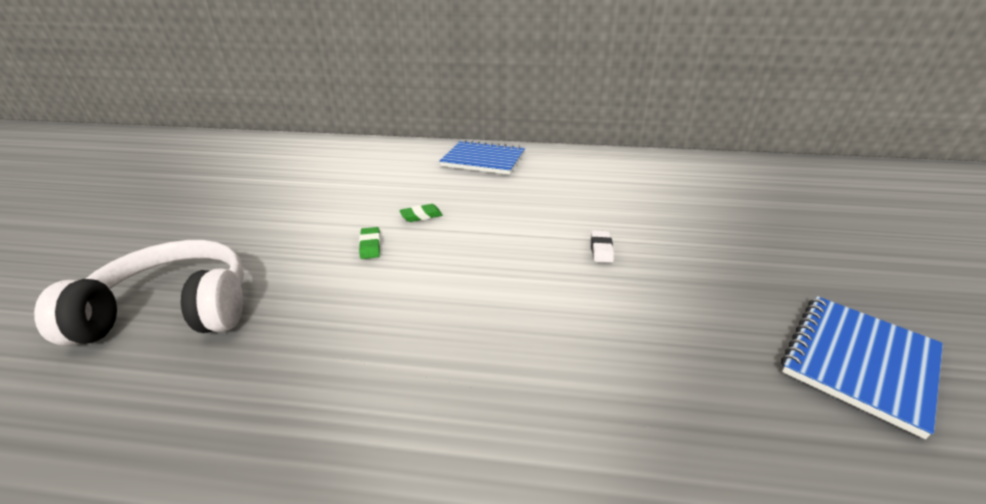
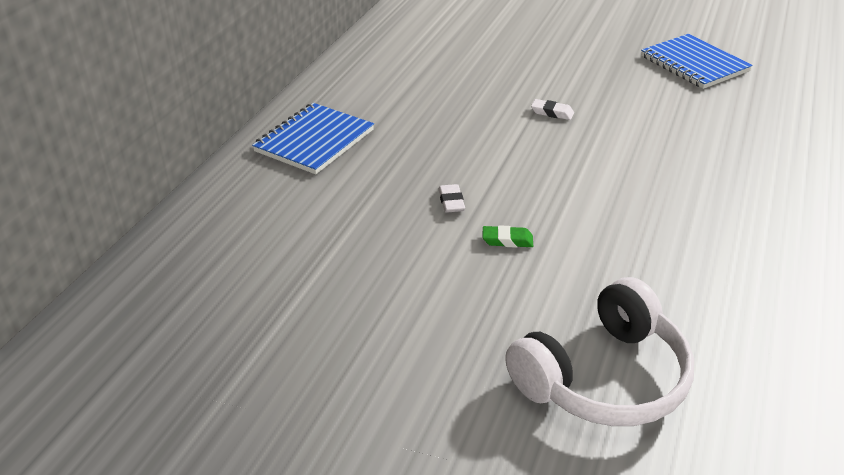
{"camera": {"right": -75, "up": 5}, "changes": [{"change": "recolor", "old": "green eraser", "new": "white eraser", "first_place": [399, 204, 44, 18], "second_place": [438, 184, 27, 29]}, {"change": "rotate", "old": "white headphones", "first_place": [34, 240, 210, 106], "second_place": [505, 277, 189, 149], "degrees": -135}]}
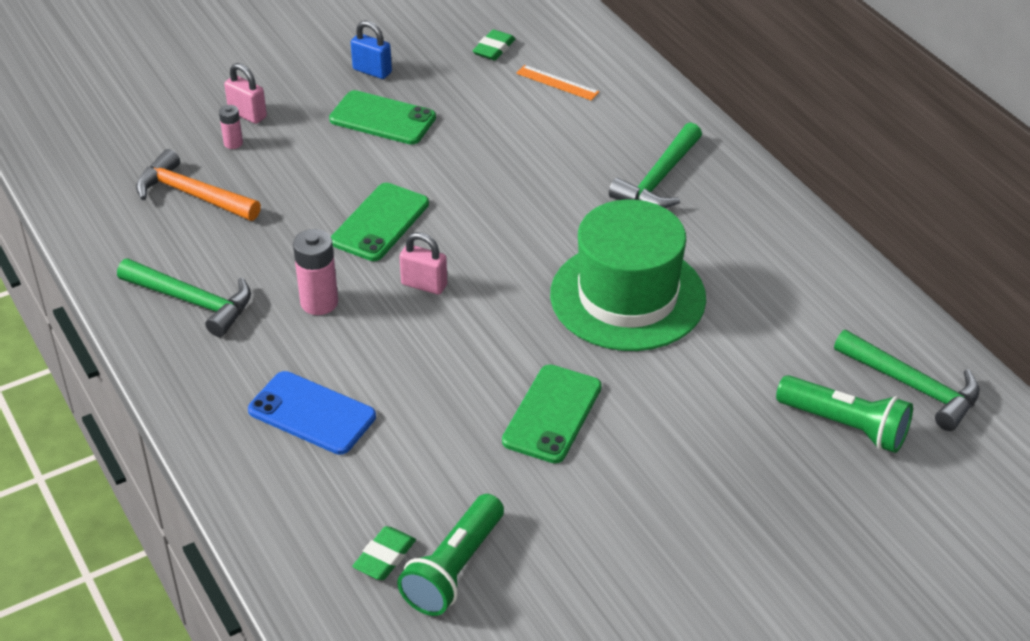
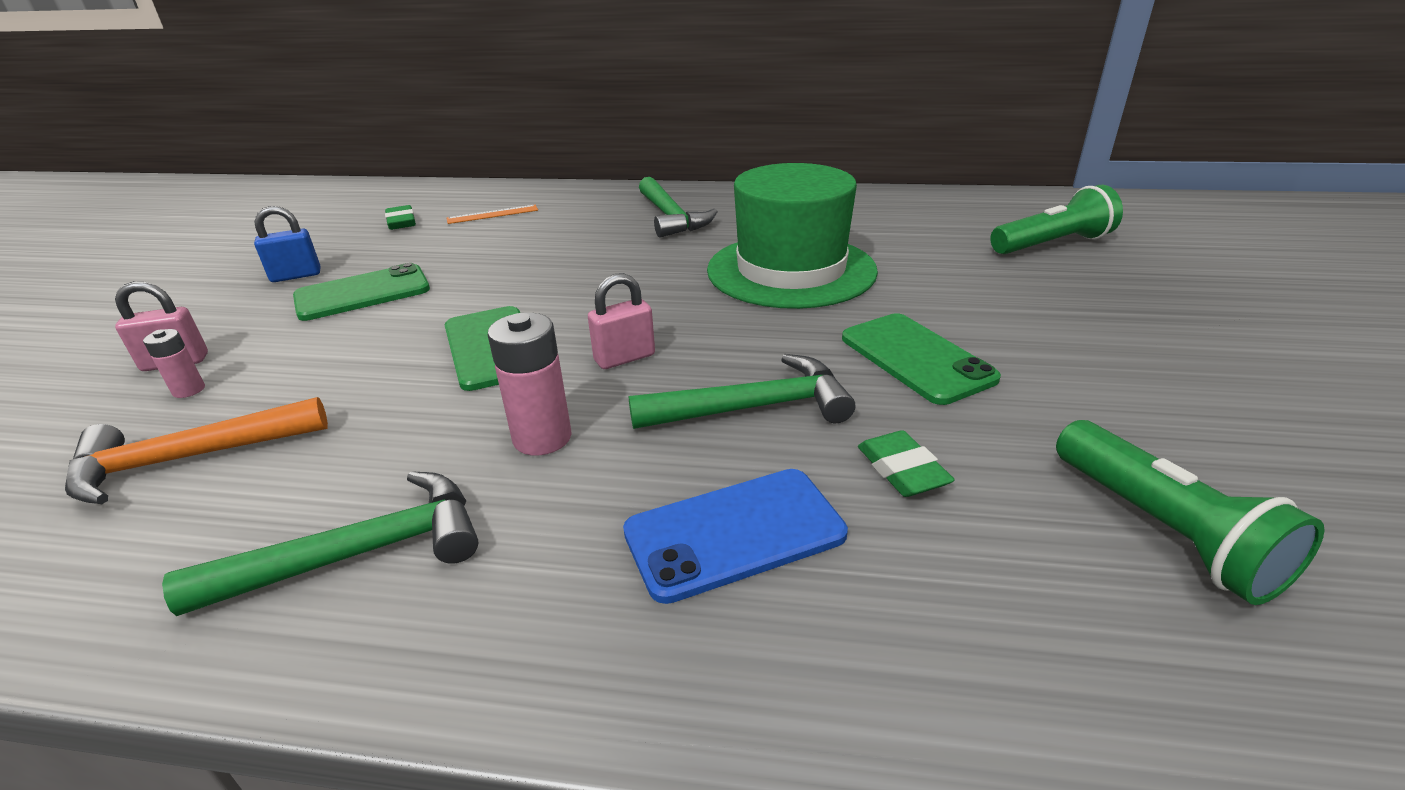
{"camera": {"right": -50, "up": -10}, "changes": [{"change": "move", "old": "green hammer", "first_place": [834, 330, 146, 101], "second_place": [628, 354, 227, 75]}, {"change": "move", "old": "green eraser", "first_place": [352, 526, 64, 54], "second_place": [858, 430, 97, 67]}]}
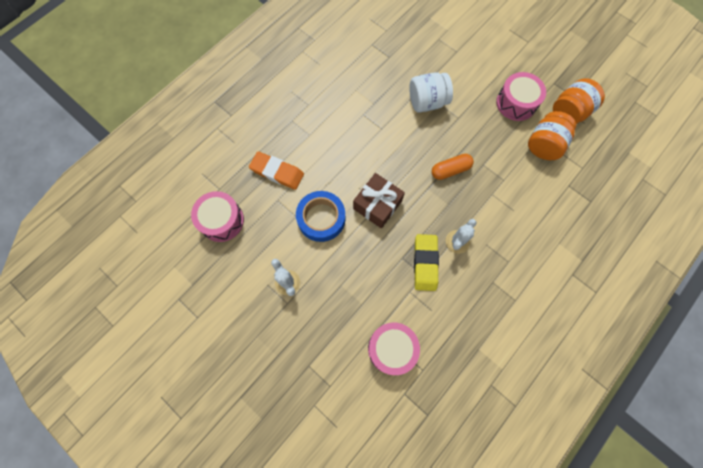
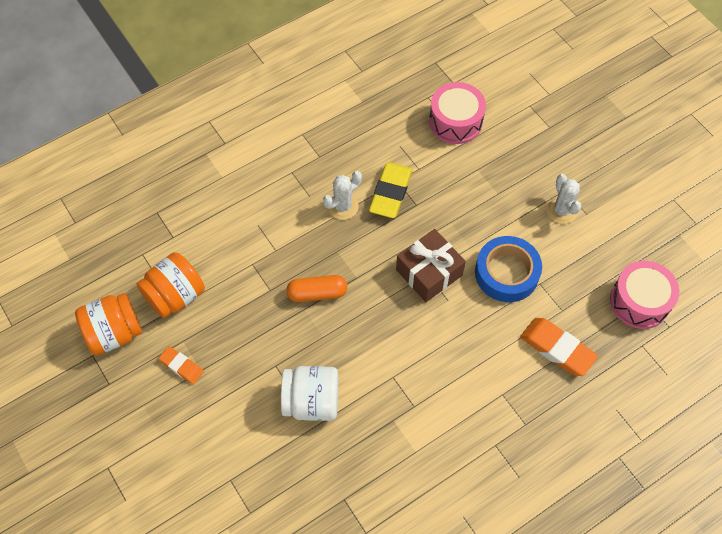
{"camera": {"right": -165, "up": -10}, "changes": [{"change": "replace", "old": "pink drum", "new": "orange eraser", "first_place": [496, 72, 50, 49], "second_place": [158, 346, 46, 38]}]}
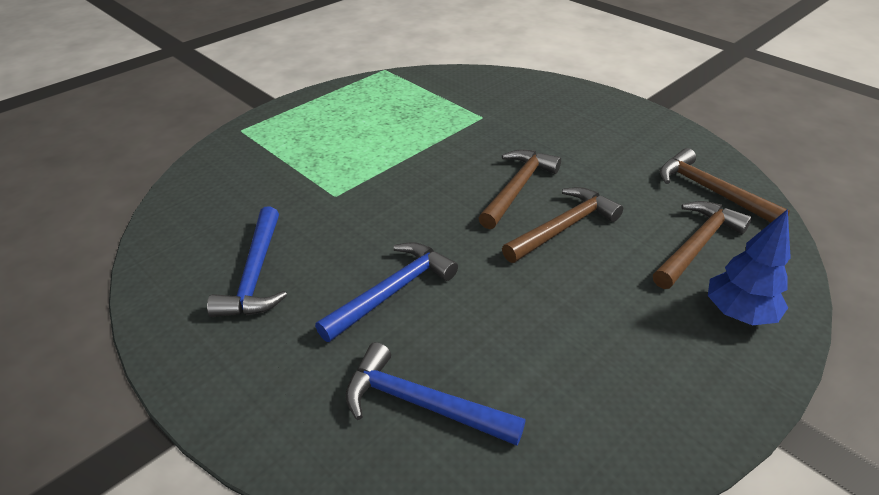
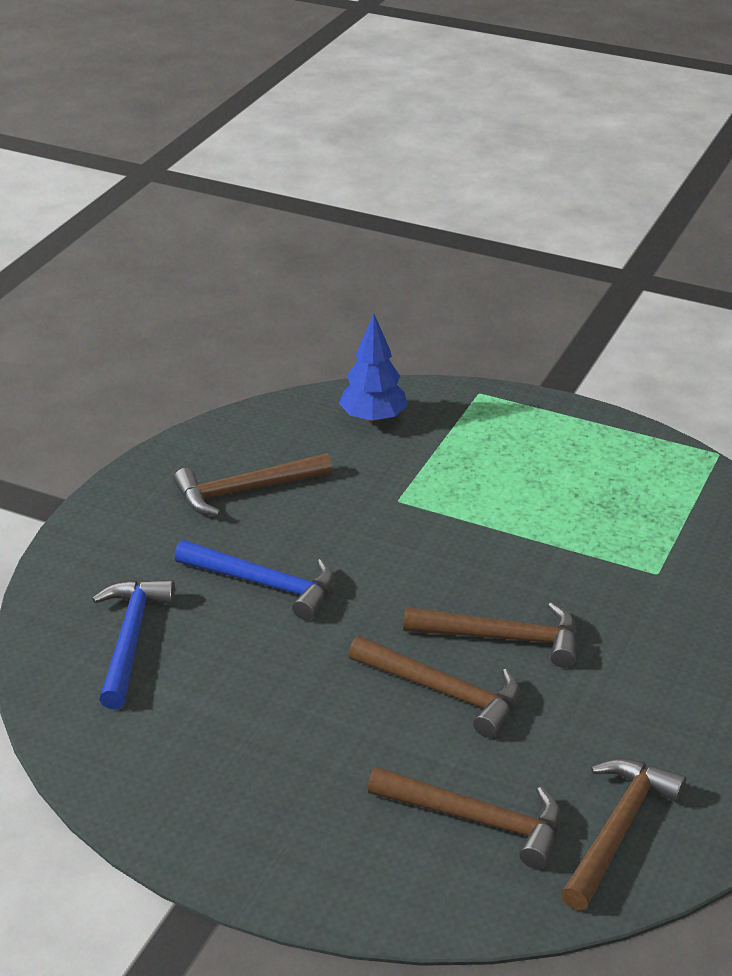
{"camera": {"right": 70, "up": -5}, "changes": [{"change": "recolor", "old": "blue hammer", "new": "brown hammer", "first_place": [207, 207, 80, 110], "second_place": [174, 453, 158, 63]}, {"change": "move", "old": "blue tree", "first_place": [708, 209, 83, 116], "second_place": [339, 313, 69, 111]}]}
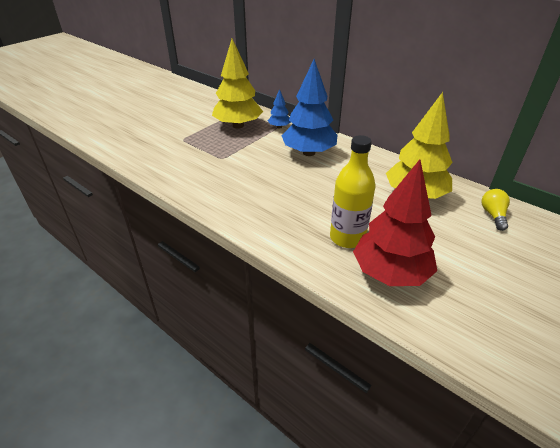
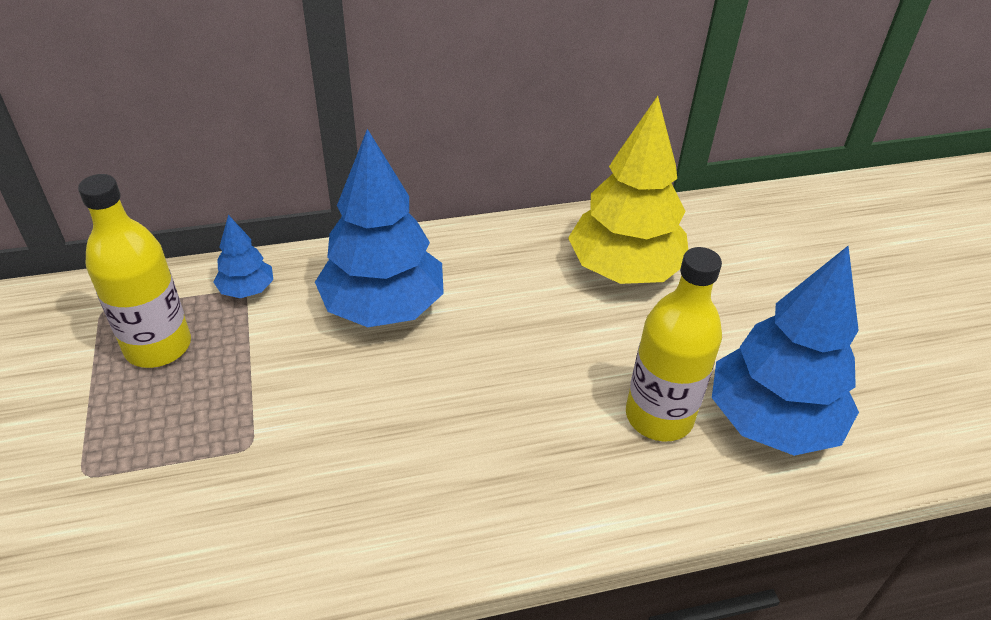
{"camera": {"right": -55, "up": 5}, "changes": [{"change": "replace", "old": "yellow tree", "new": "yellow bottle", "first_place": [212, 39, 51, 90], "second_place": [78, 174, 113, 194]}, {"change": "recolor", "old": "red tree", "new": "blue tree", "first_place": [353, 159, 84, 127], "second_place": [712, 246, 147, 210]}, {"change": "delete", "old": "yellow light bulb", "first_place": [482, 189, 28, 42]}]}
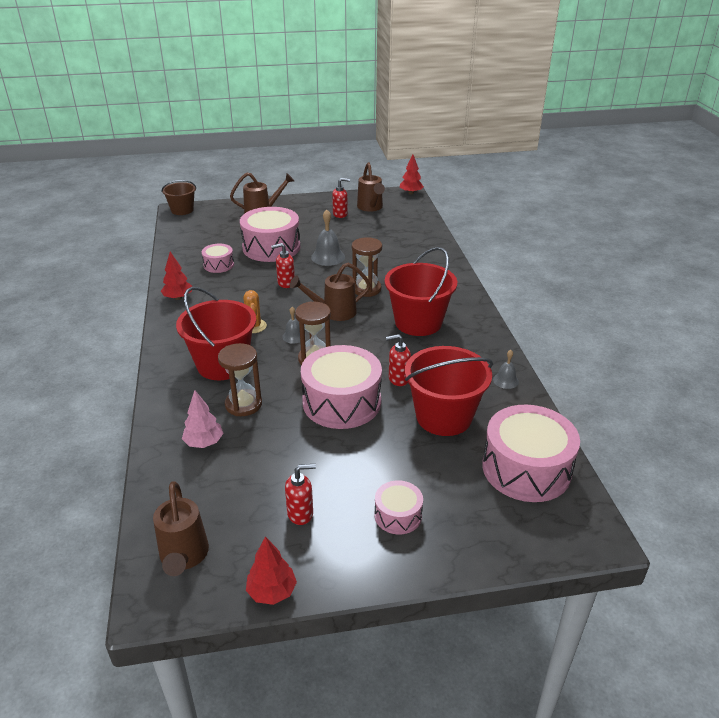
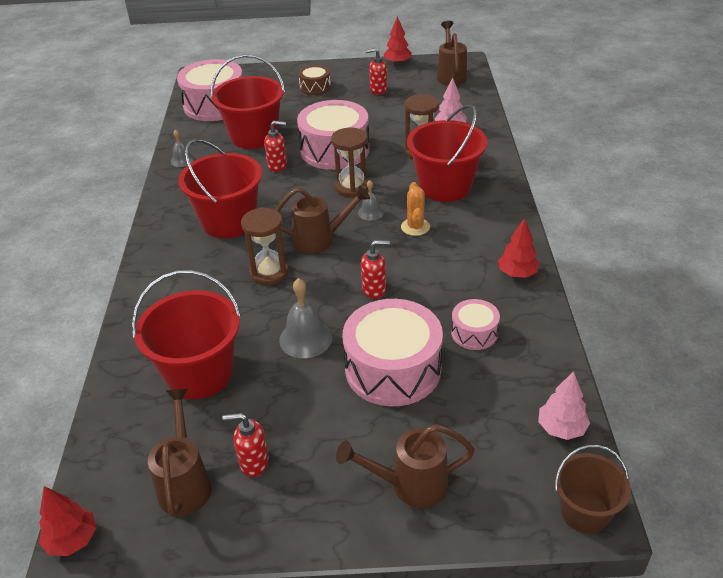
{"camera": {"right": -170, "up": 5}, "changes": [{"change": "recolor", "old": "pink drum", "new": "brown drum", "first_place": [375, 480, 48, 54], "second_place": [298, 65, 33, 30]}, {"change": "insert", "new": "red bucket", "second_place": [132, 270, 109, 129]}, {"change": "insert", "new": "pink tree", "second_place": [538, 371, 52, 69]}]}
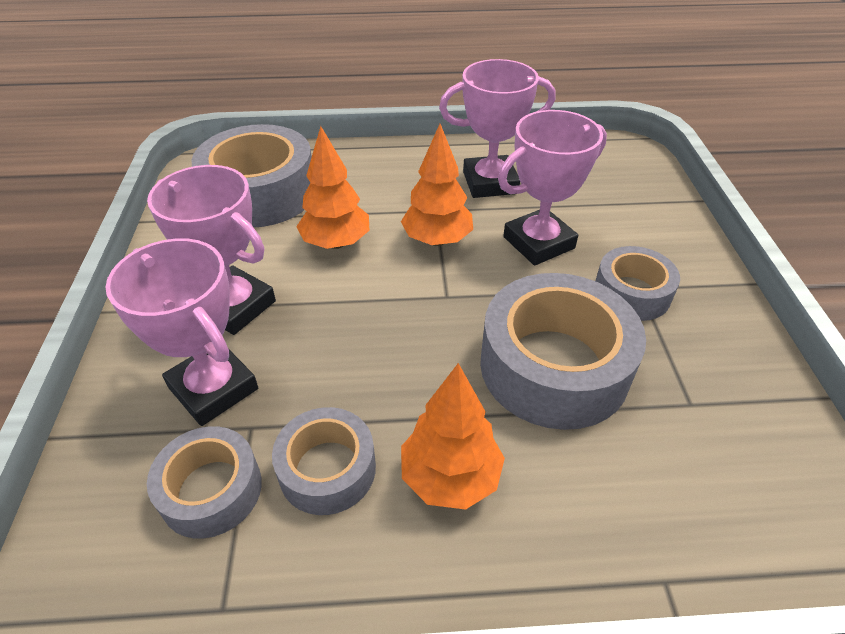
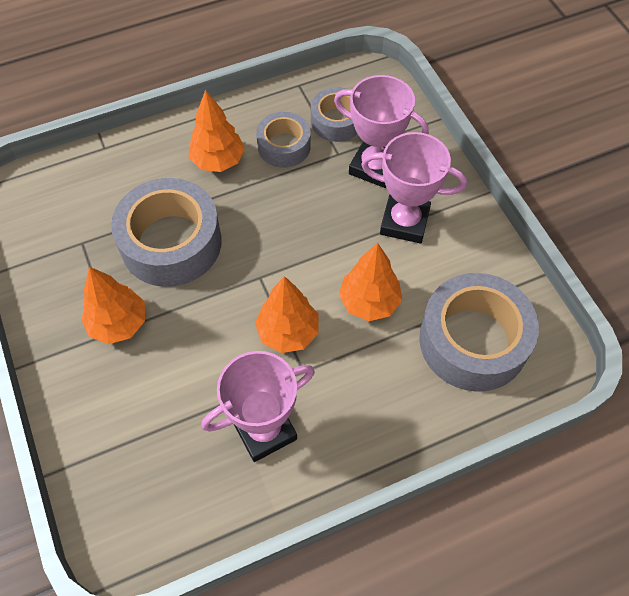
{"camera": {"right": 160, "up": 15}, "changes": [{"change": "delete", "old": "pink trophy", "first_place": [498, 110, 109, 156]}, {"change": "replace", "old": "grey tape", "new": "orange tree", "first_place": [595, 246, 85, 75], "second_place": [81, 267, 64, 77]}]}
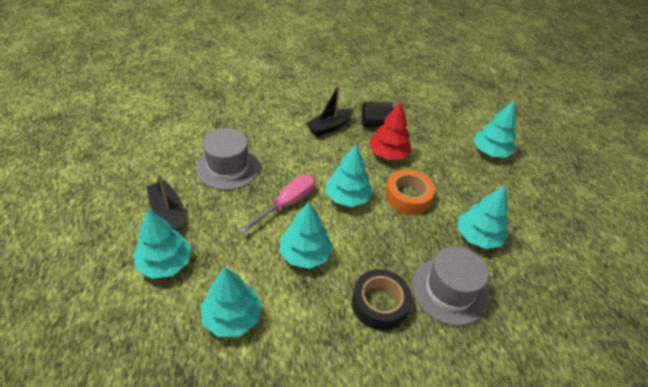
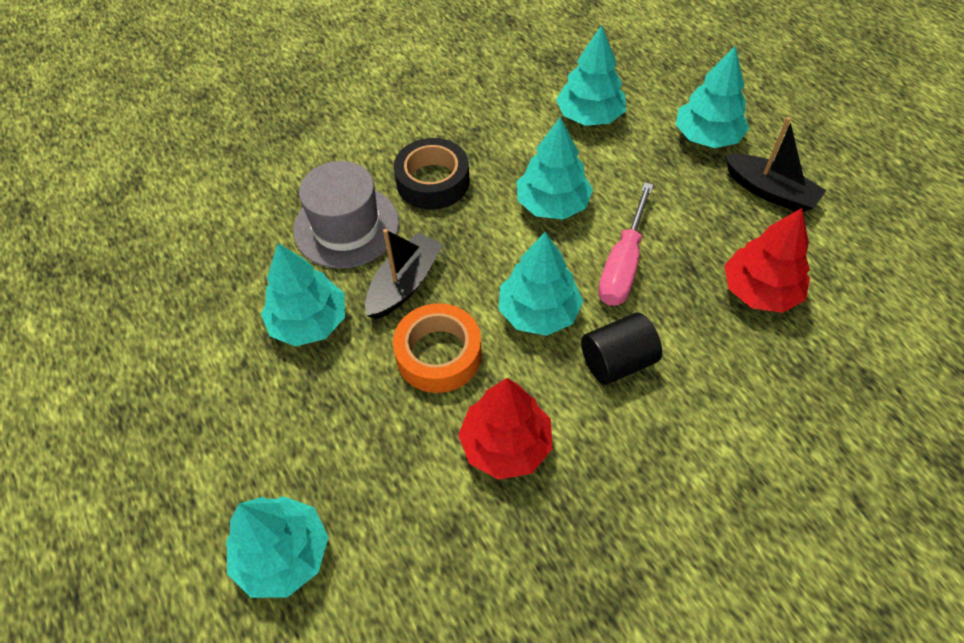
{"camera": {"right": 165, "up": 10}, "changes": [{"change": "move", "old": "black boat", "first_place": [306, 84, 48, 52], "second_place": [365, 229, 78, 90]}, {"change": "move", "old": "black cylinder", "first_place": [362, 102, 32, 25], "second_place": [581, 313, 81, 72]}, {"change": "replace", "old": "grey hat", "new": "red tree", "first_place": [196, 128, 64, 62], "second_place": [724, 208, 86, 105]}]}
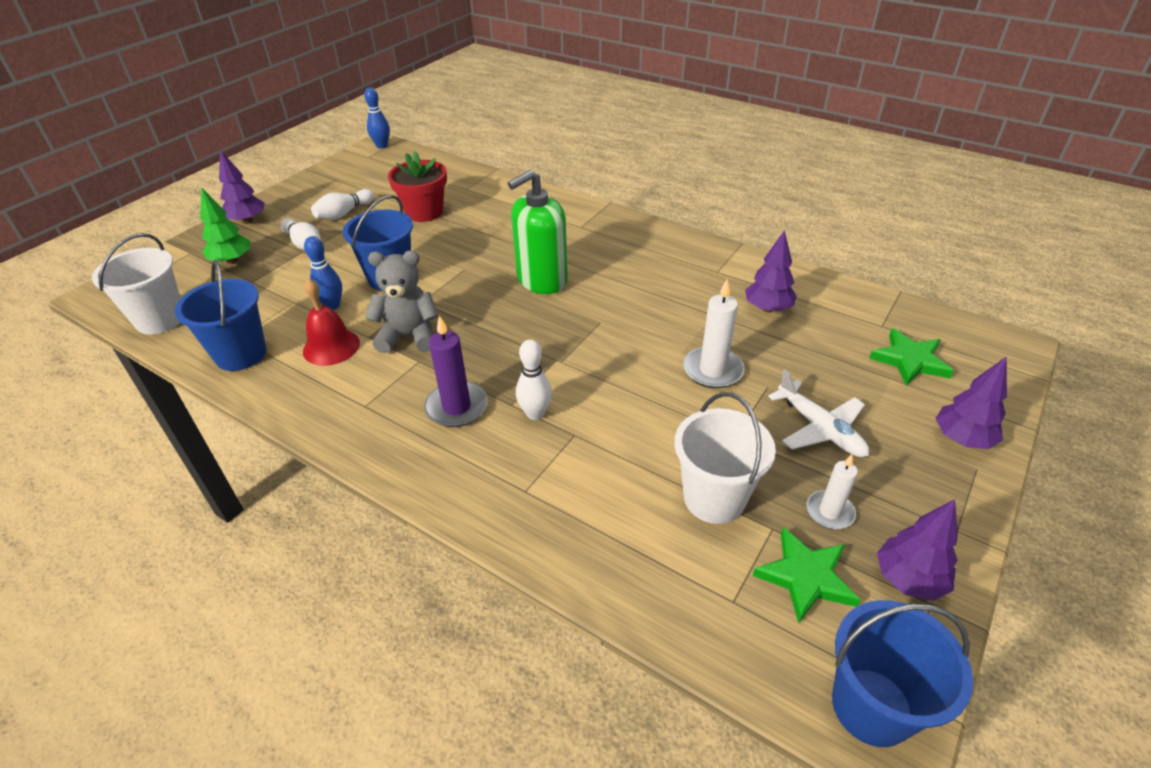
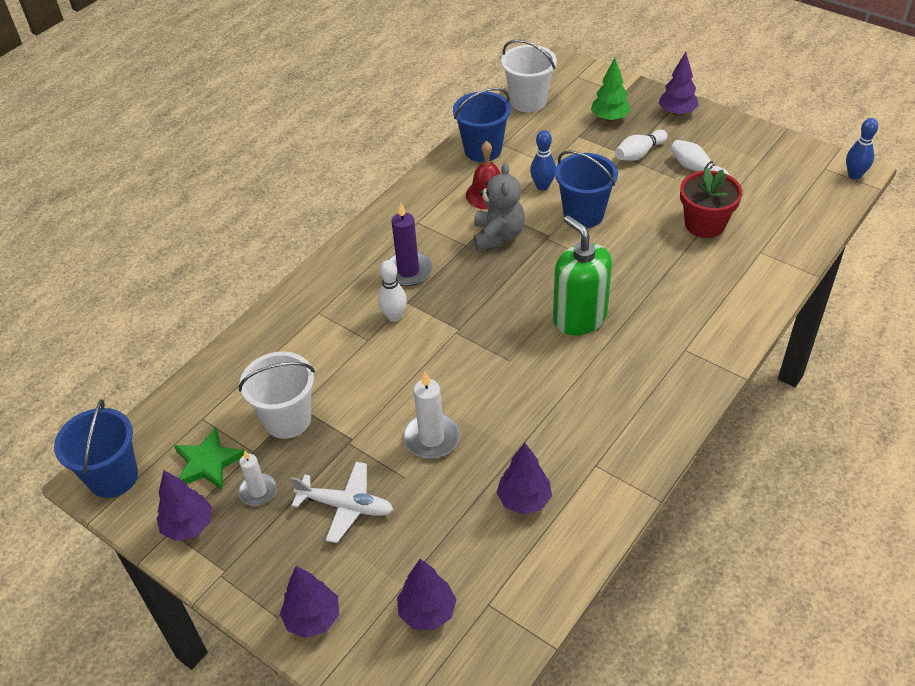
{"camera": {"right": 95, "up": 5}, "changes": [{"change": "replace", "old": "green star", "new": "purple tree", "first_place": [869, 328, 85, 58], "second_place": [397, 559, 60, 71]}, {"change": "rotate", "old": "white plane", "first_place": [768, 369, 101, 88], "second_place": [291, 462, 103, 81], "degrees": -135}]}
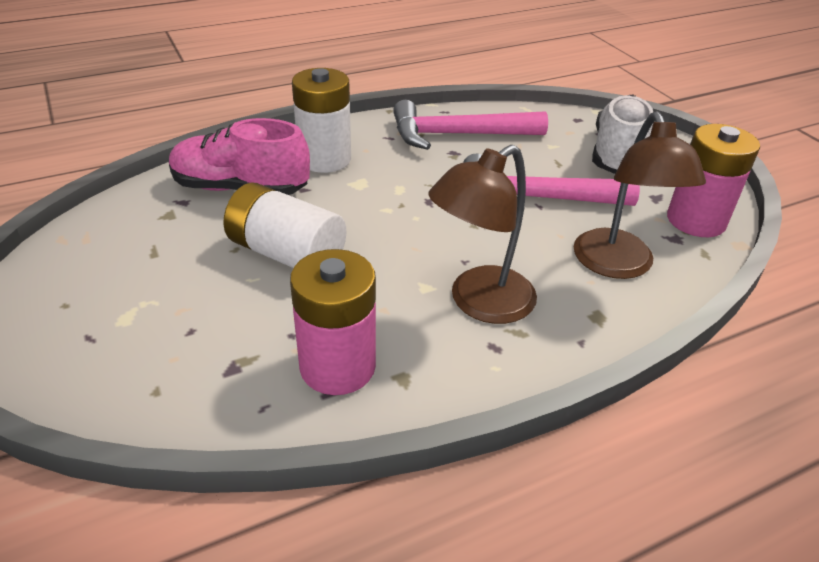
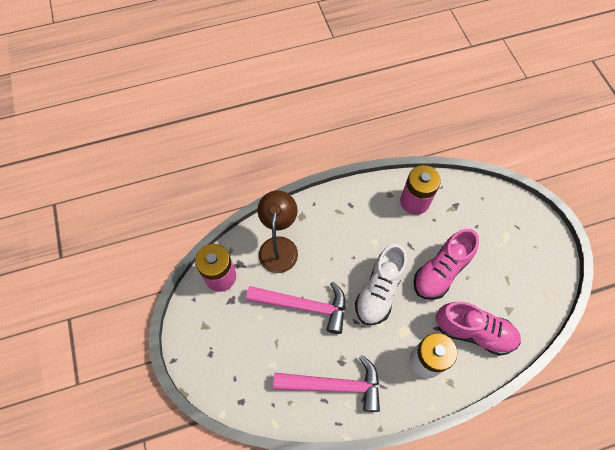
{"camera": {"right": -170, "up": 25}, "changes": [{"change": "move", "old": "white shoe", "first_place": [592, 94, 61, 80], "second_place": [355, 244, 52, 81]}, {"change": "delete", "old": "brown lamp", "first_place": [428, 145, 109, 179]}, {"change": "replace", "old": "white battery", "new": "pink shoe", "first_place": [223, 183, 123, 85], "second_place": [414, 229, 65, 71]}]}
